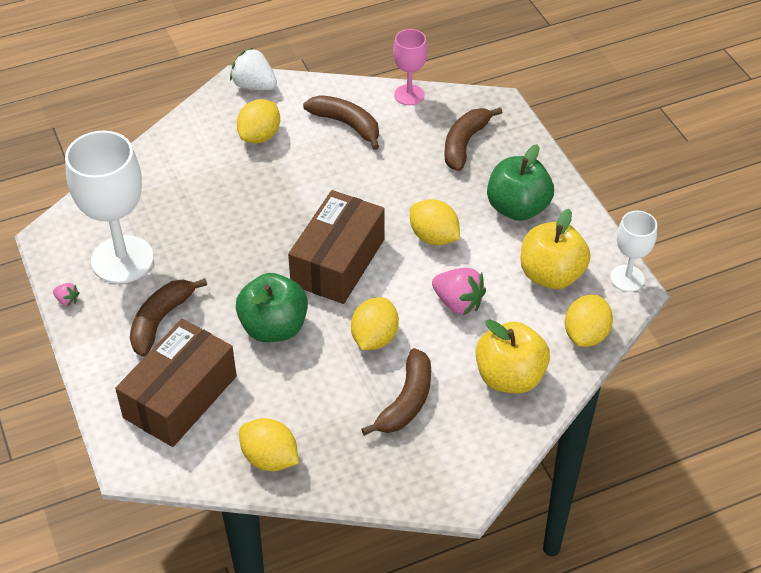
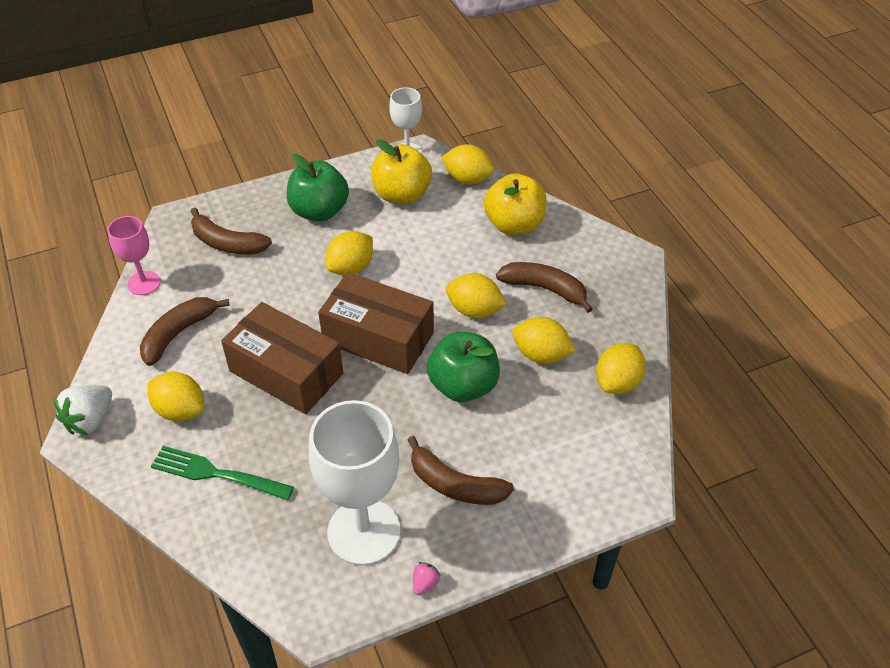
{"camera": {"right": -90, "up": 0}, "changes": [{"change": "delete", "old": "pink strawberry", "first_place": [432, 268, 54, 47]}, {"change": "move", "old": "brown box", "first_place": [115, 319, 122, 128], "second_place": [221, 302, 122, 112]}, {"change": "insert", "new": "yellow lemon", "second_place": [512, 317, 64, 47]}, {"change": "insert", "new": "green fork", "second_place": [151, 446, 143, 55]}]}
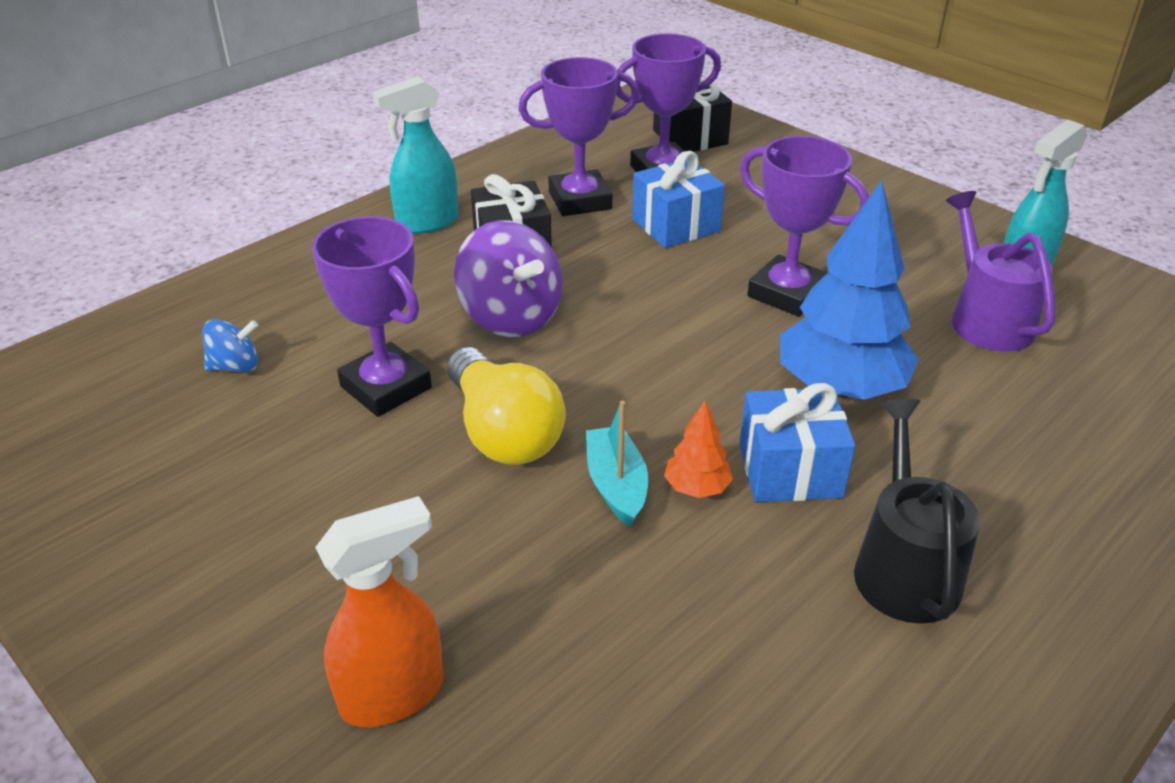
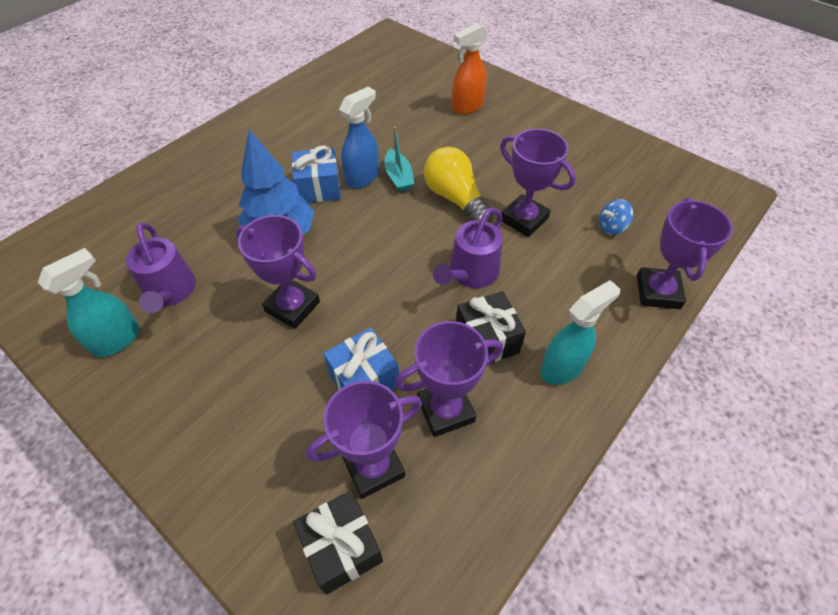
{"camera": {"right": 175, "up": 15}, "changes": [{"change": "replace", "old": "purple spinning top", "new": "purple watering can", "first_place": [454, 220, 109, 117], "second_place": [433, 207, 70, 81]}, {"change": "delete", "old": "black watering can", "first_place": [854, 399, 126, 225]}, {"change": "replace", "old": "orange tree", "new": "blue spray bottle", "first_place": [664, 401, 69, 97], "second_place": [339, 87, 40, 102]}, {"change": "insert", "new": "purple trophy", "second_place": [637, 198, 96, 111]}]}
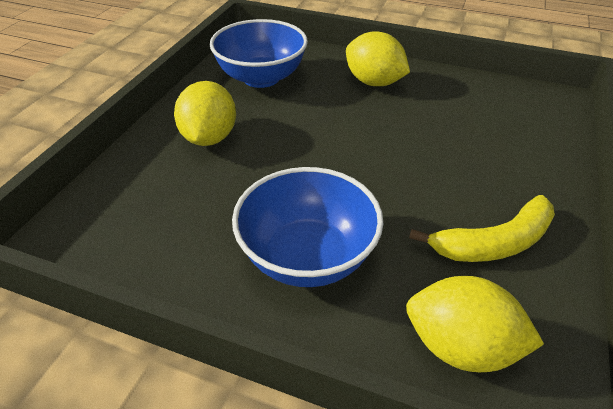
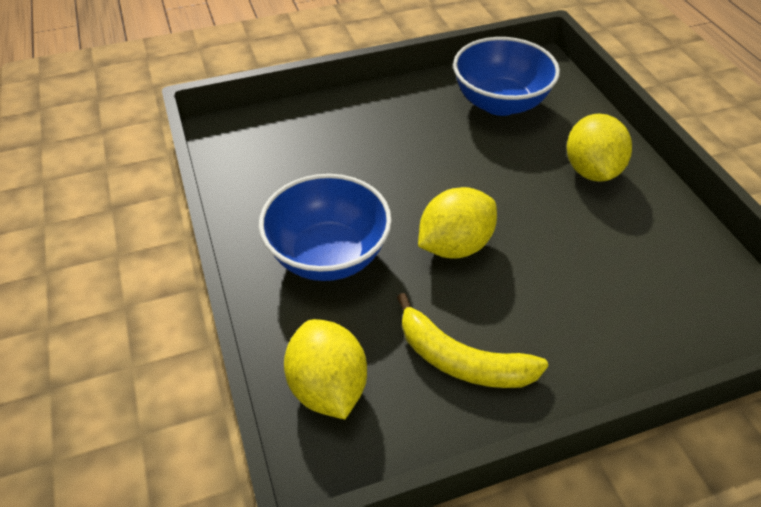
{"camera": {"right": 50, "up": 5}, "changes": [{"change": "move", "old": "yellow lemon", "first_place": [174, 81, 62, 65], "second_place": [418, 187, 79, 71]}]}
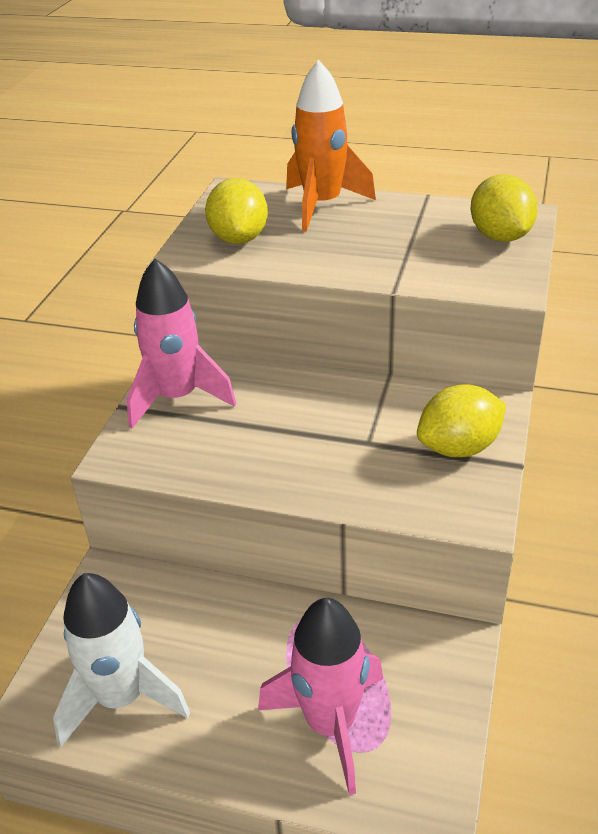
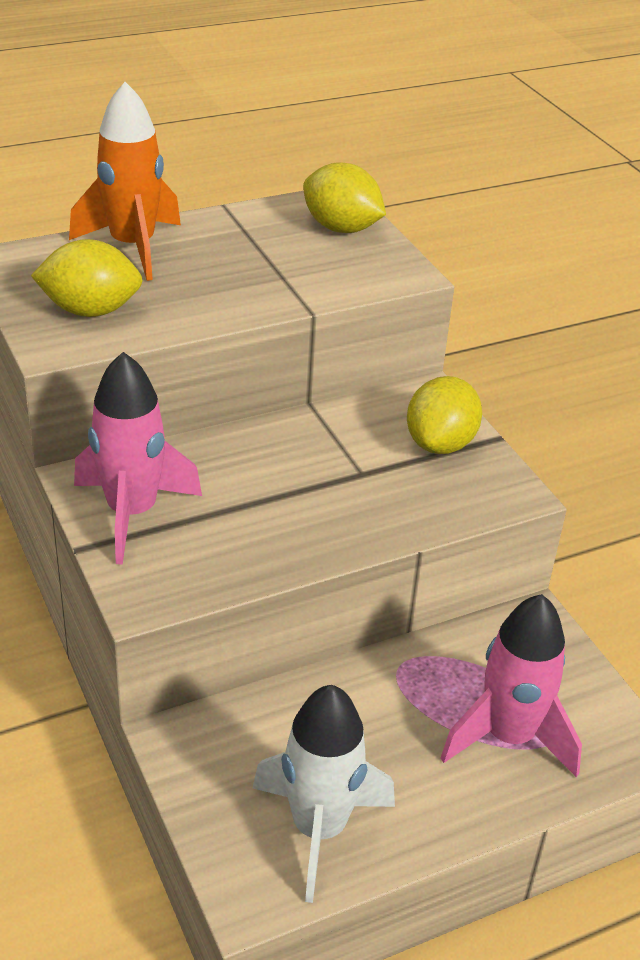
{"camera": {"right": -45, "up": 0}, "changes": [{"change": "rotate", "old": "yellow lemon", "first_place": [205, 178, 63, 66], "second_place": [31, 239, 112, 78], "degrees": -45}]}
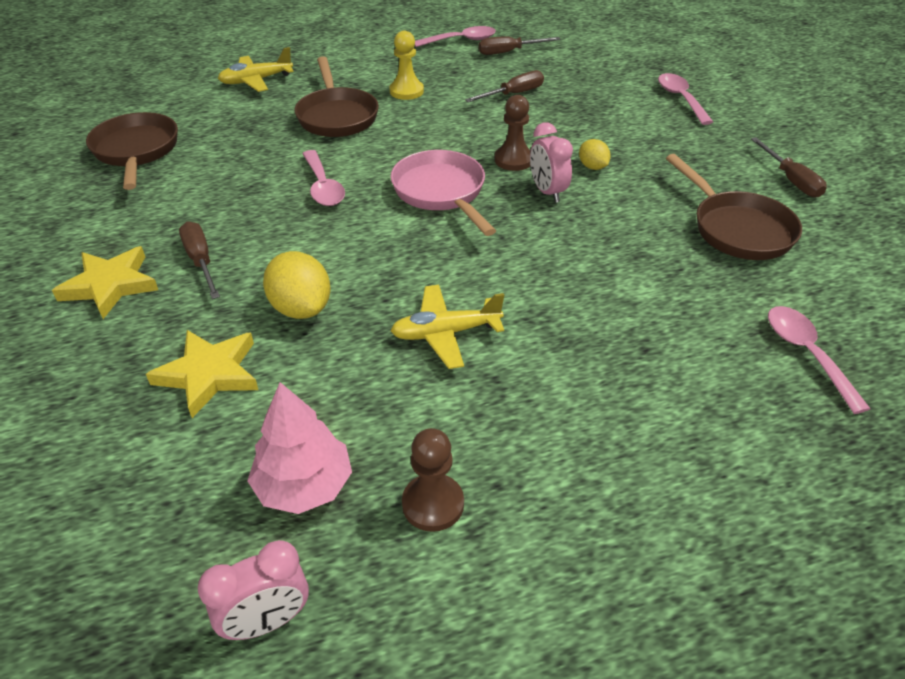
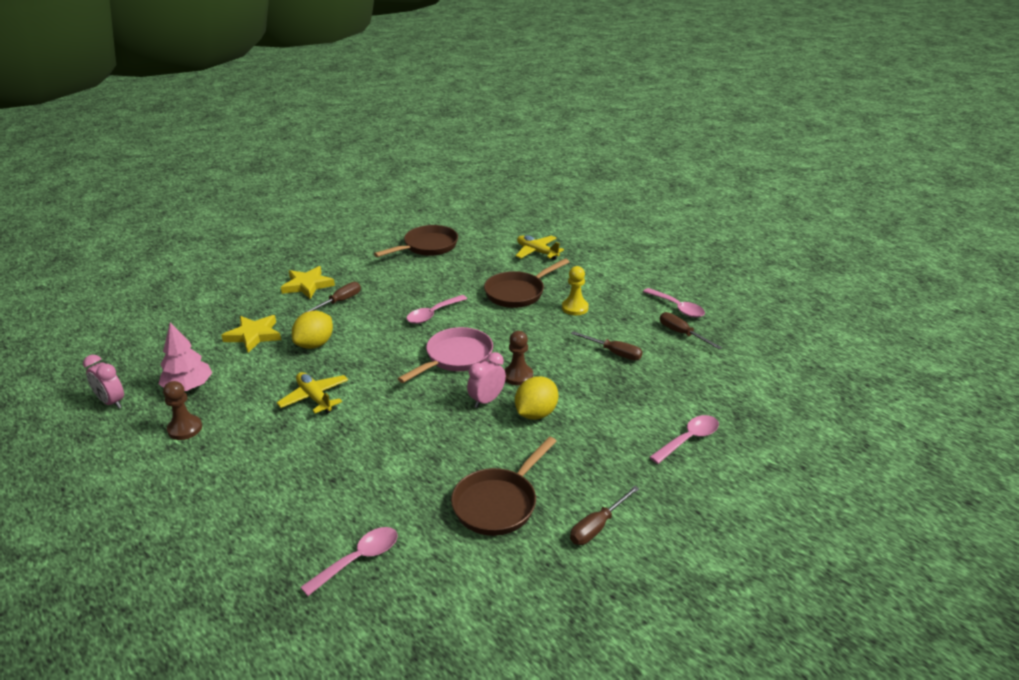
{"camera": {"right": 65, "up": -10}, "changes": [{"change": "resize", "old": "yellow lemon", "first_place": [579, 139, 32, 31], "second_place": [515, 376, 43, 44], "factor": 1.74}]}
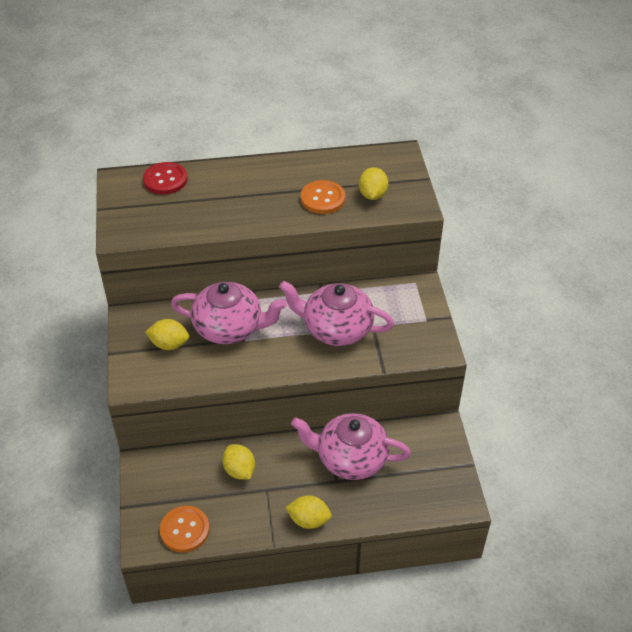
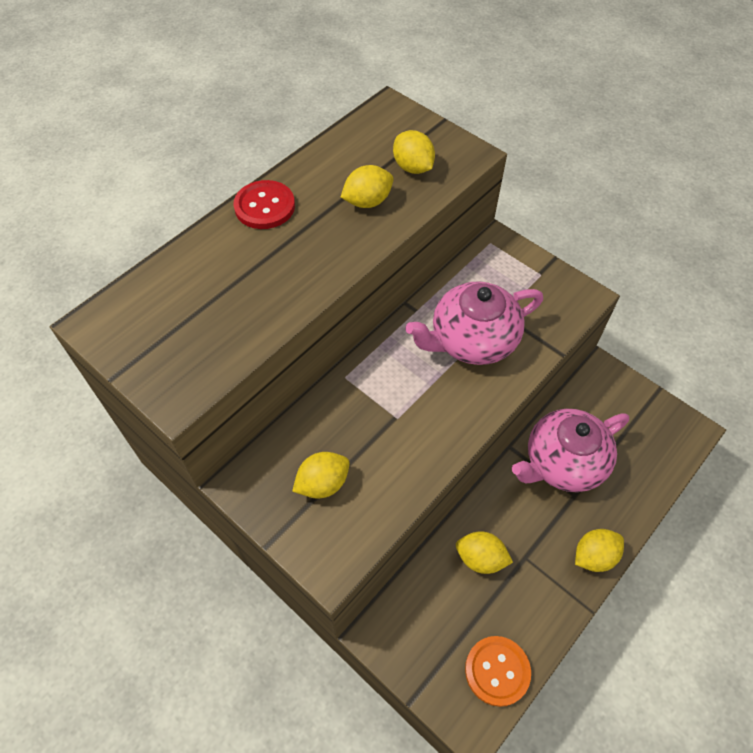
{"camera": {"right": -40, "up": 10}, "changes": [{"change": "move", "old": "red button", "first_place": [143, 162, 45, 33], "second_place": [233, 180, 62, 49]}, {"change": "replace", "old": "orange button", "new": "yellow lemon", "first_place": [301, 180, 44, 34], "second_place": [341, 165, 53, 43]}, {"change": "delete", "old": "pink teapot", "first_place": [171, 282, 116, 62]}]}
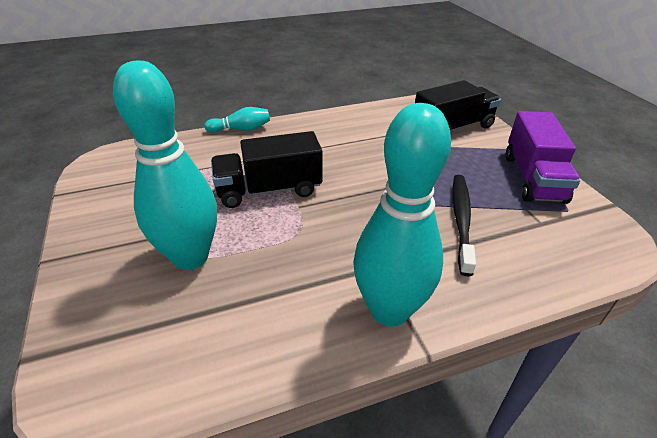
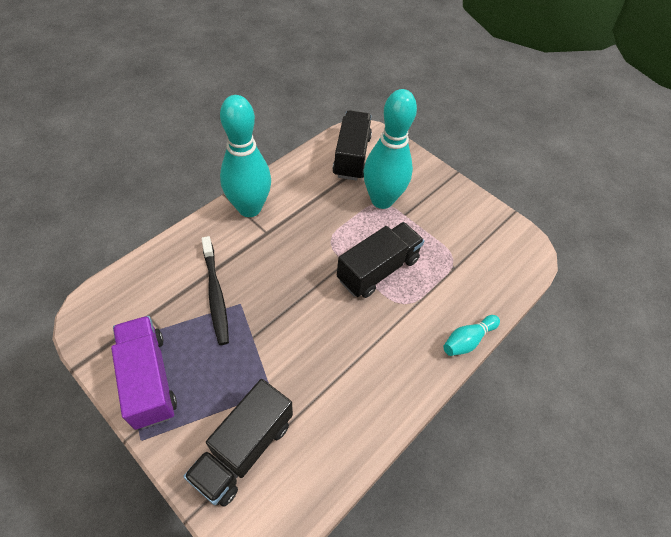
{"camera": {"right": 150, "up": 15}, "changes": [{"change": "insert", "new": "black truck", "second_place": [332, 110, 40, 71]}]}
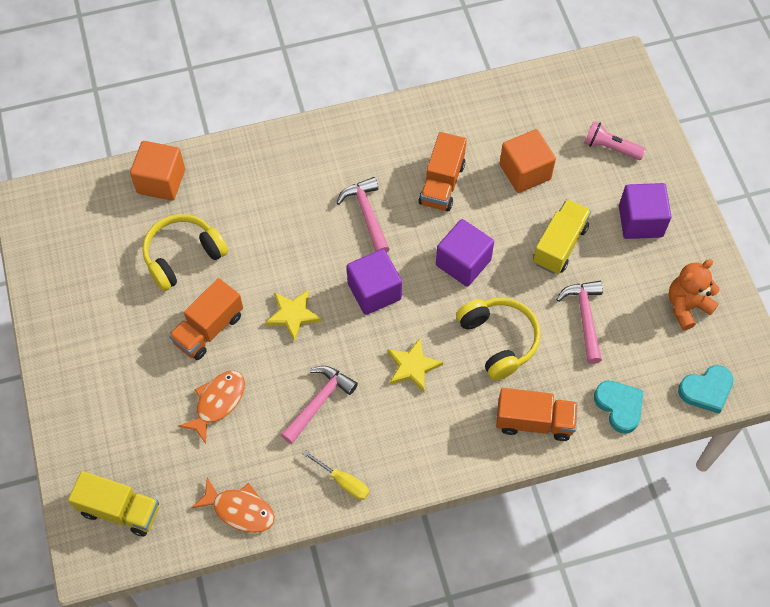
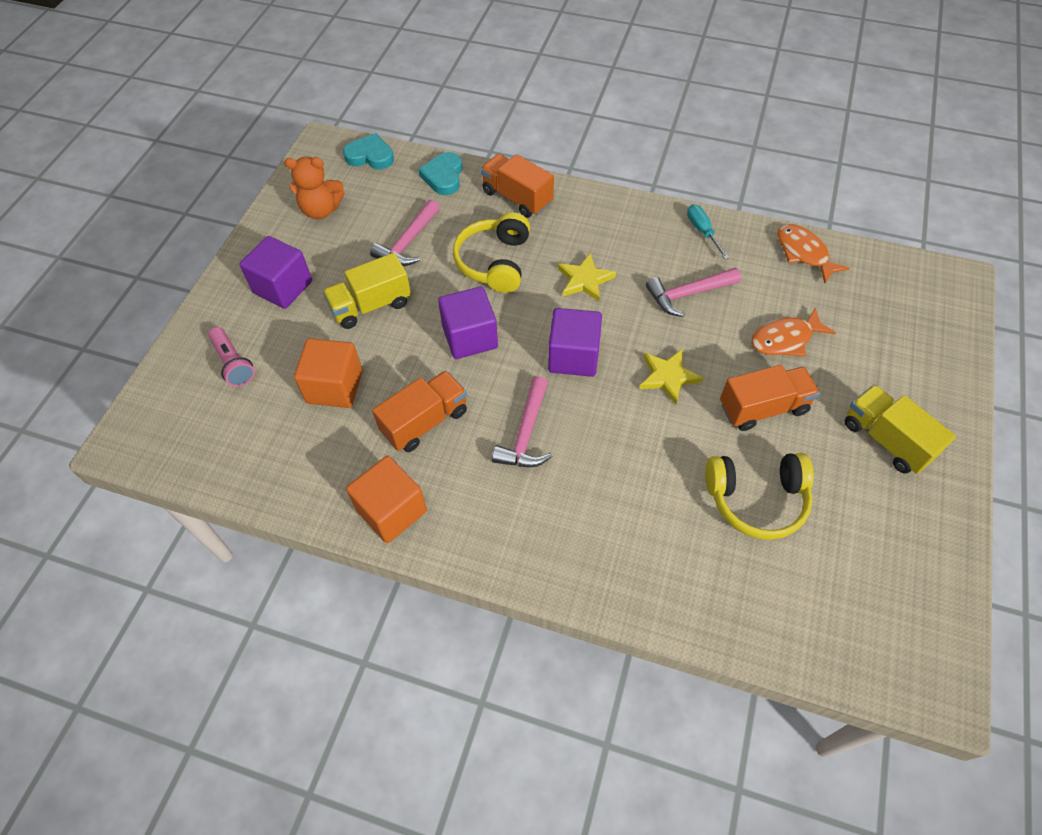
{"camera": {"right": -145, "up": -5}, "changes": [{"change": "move", "old": "orange cube", "first_place": [130, 141, 55, 60], "second_place": [346, 456, 81, 87]}, {"change": "recolor", "old": "yellow screwdriver", "new": "turquoise screwdriver", "first_place": [303, 450, 67, 50], "second_place": [687, 204, 42, 55]}, {"change": "move", "old": "yellow truck", "first_place": [68, 471, 91, 65], "second_place": [844, 385, 112, 89]}]}
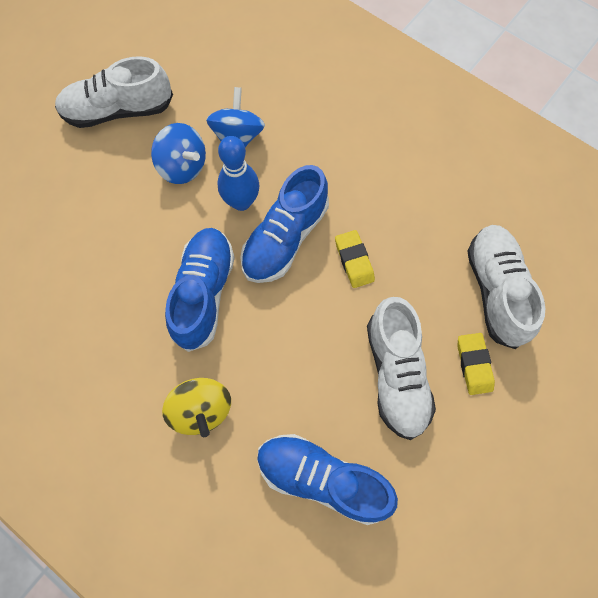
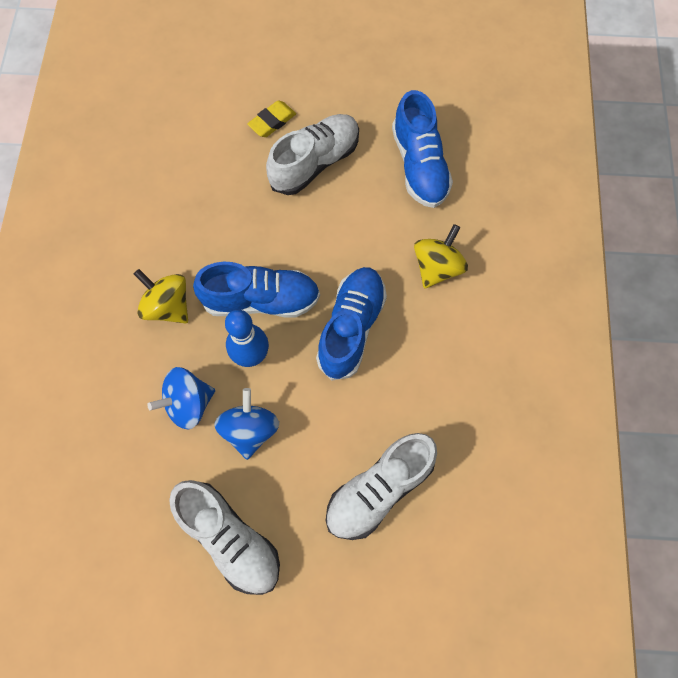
{"camera": {"right": -125, "up": 0}, "changes": [{"change": "move", "old": "white shoe", "first_place": [467, 225, 78, 124], "second_place": [325, 433, 112, 107]}, {"change": "rotate", "old": "blue shoe", "first_place": [165, 228, 70, 124], "second_place": [316, 267, 71, 113], "degrees": 135}, {"change": "delete", "old": "yellow eraser", "first_place": [335, 230, 40, 58]}, {"change": "insert", "new": "yellow spinning top", "second_place": [134, 269, 54, 55]}]}
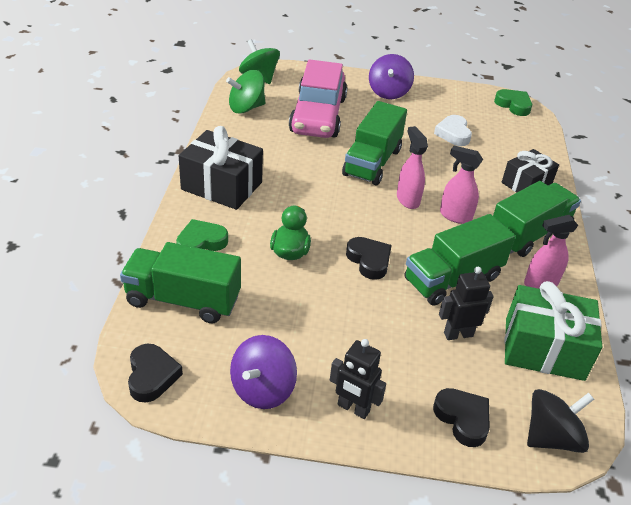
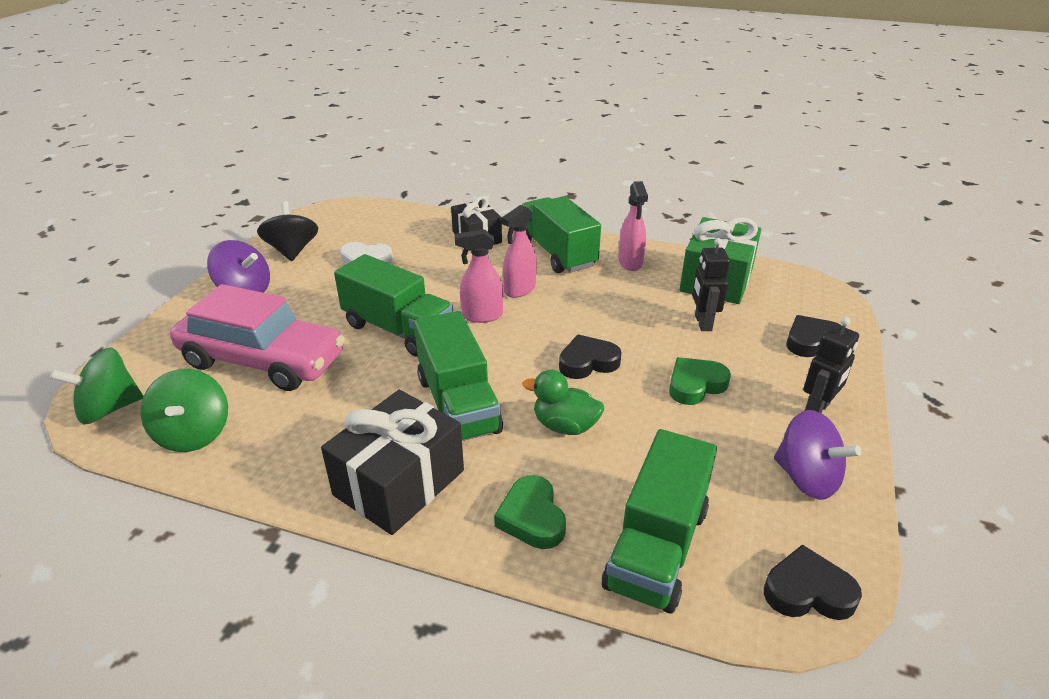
{"camera": {"right": -75, "up": -5}, "changes": [{"change": "move", "old": "green heart", "first_place": [494, 89, 38, 27], "second_place": [669, 357, 62, 48]}, {"change": "move", "old": "green truck", "first_place": [405, 214, 110, 92], "second_place": [414, 311, 89, 130]}, {"change": "move", "old": "black spinning top", "first_place": [527, 389, 67, 64], "second_place": [257, 201, 61, 60]}]}
